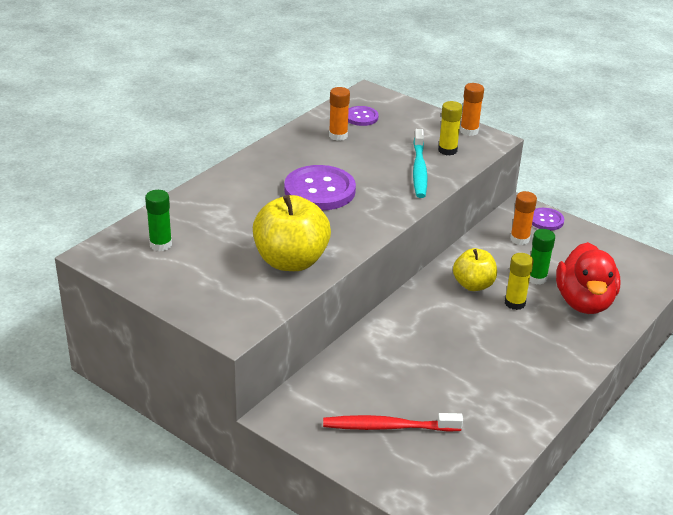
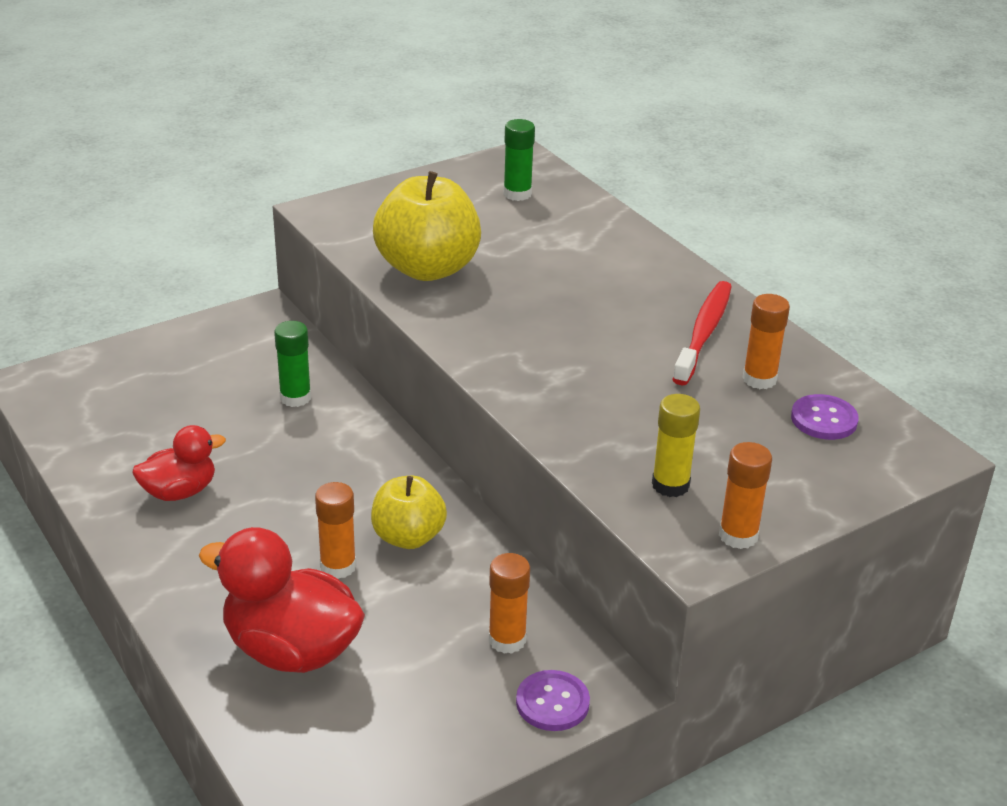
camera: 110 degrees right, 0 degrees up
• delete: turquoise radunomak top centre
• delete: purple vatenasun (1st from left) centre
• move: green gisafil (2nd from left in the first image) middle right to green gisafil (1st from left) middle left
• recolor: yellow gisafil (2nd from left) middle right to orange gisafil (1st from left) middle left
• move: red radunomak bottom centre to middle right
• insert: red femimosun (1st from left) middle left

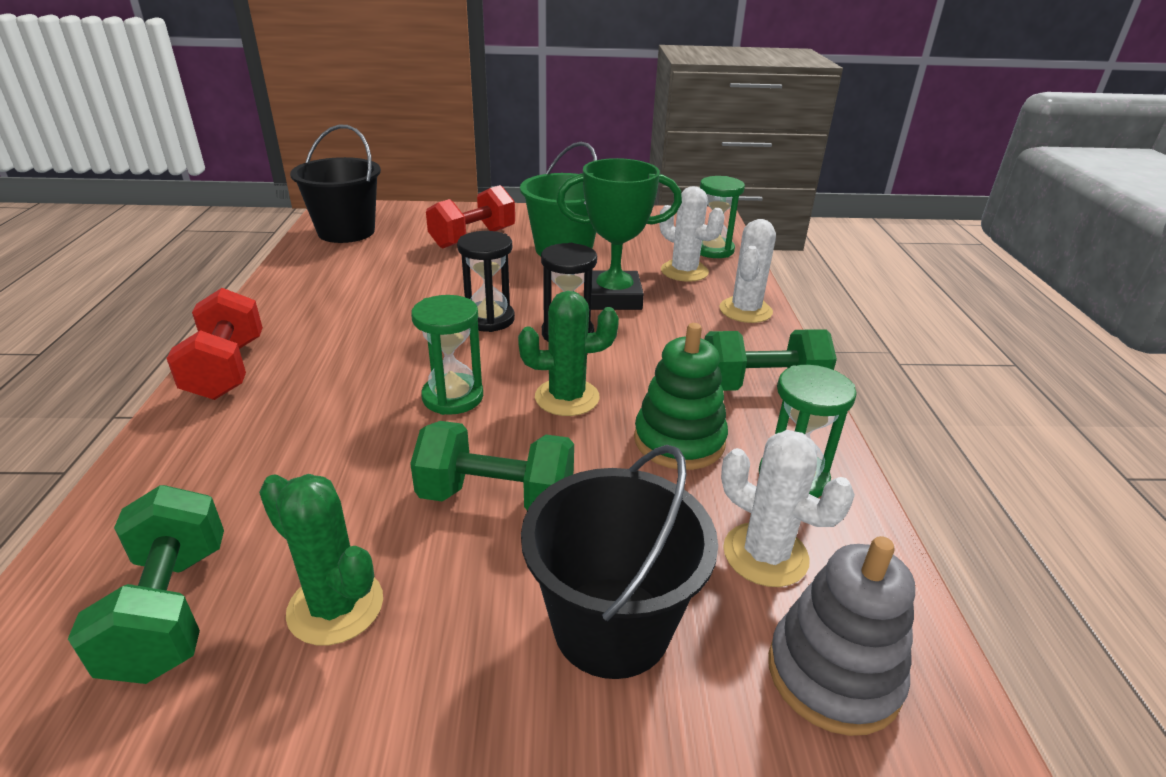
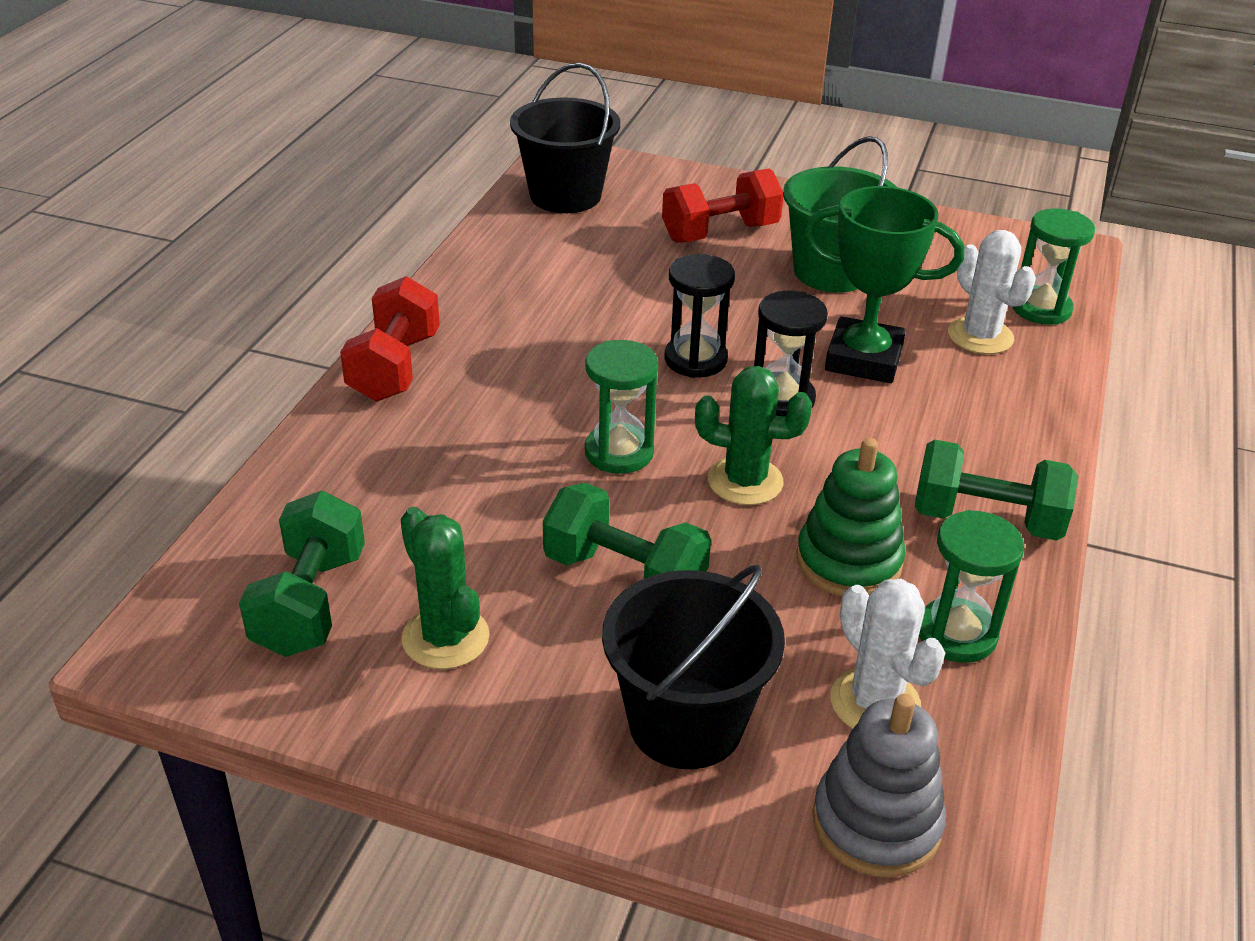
camera: 20 degrees right, 5 degrees up
• delete: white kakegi (2nd from left) centre

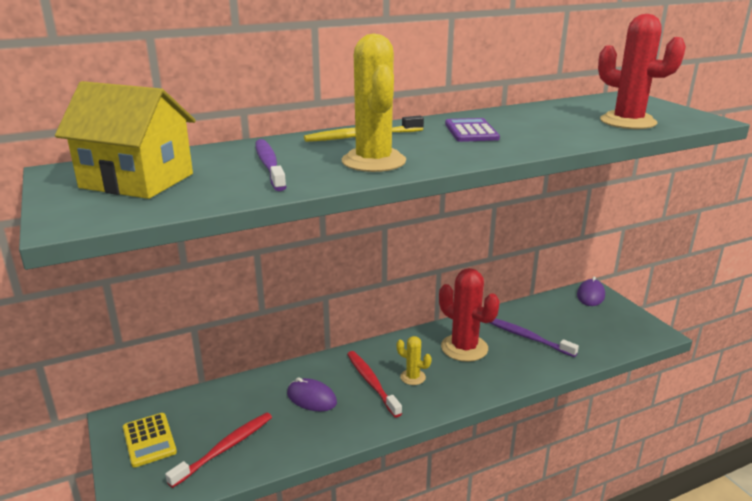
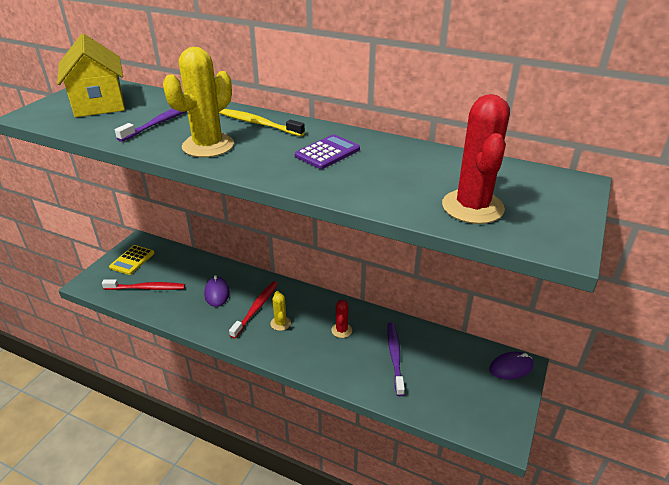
camera: 50 degrees right, 10 degrees up
• resize: red kakegi (1st from left) centre = centre x0.51

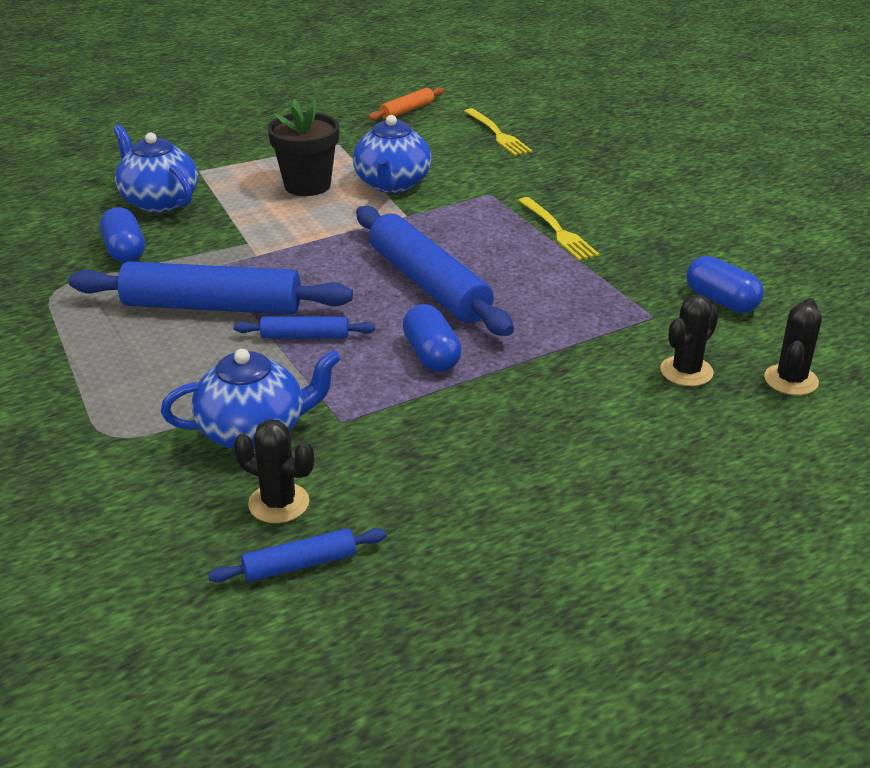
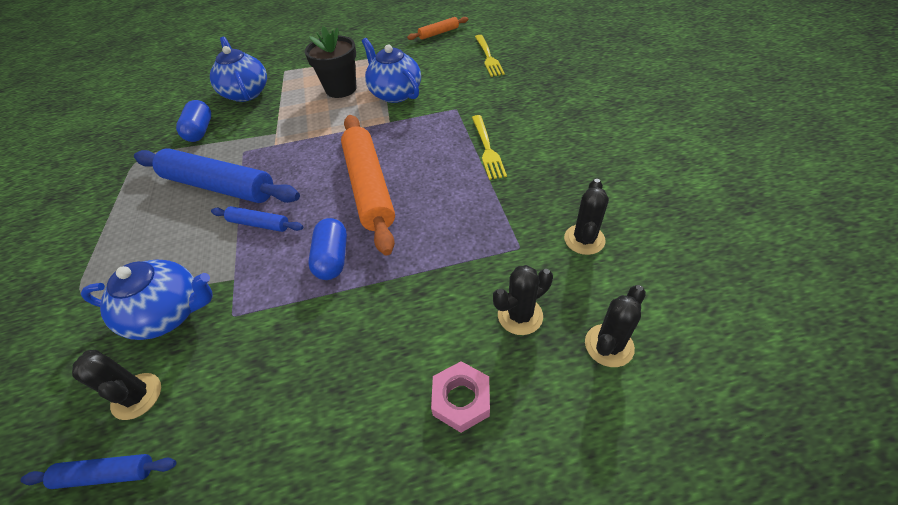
camera: 20 degrees right, 15 degrees up
• rotate: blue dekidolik (3rd from left) top centre = top centre 120 degrees clockwise
• recolor: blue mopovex (4th from left) centre to orange mopovex (1st from left) centre
• replace: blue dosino (3rd from left) middle right to black kakegi (3rd from left) centre
• insert: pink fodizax bottom centre

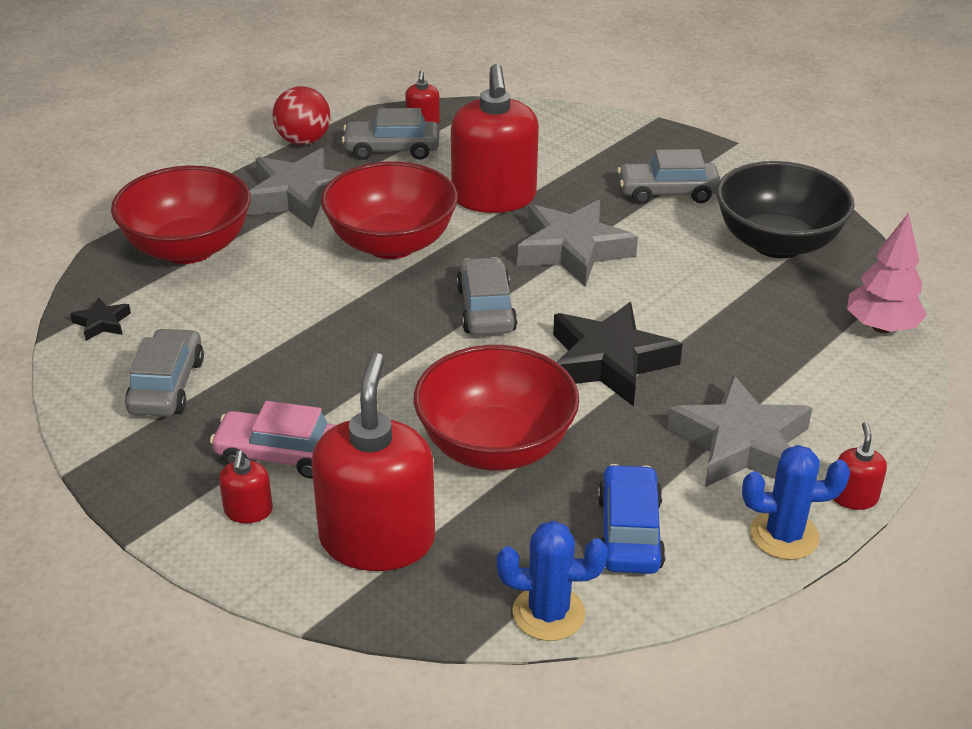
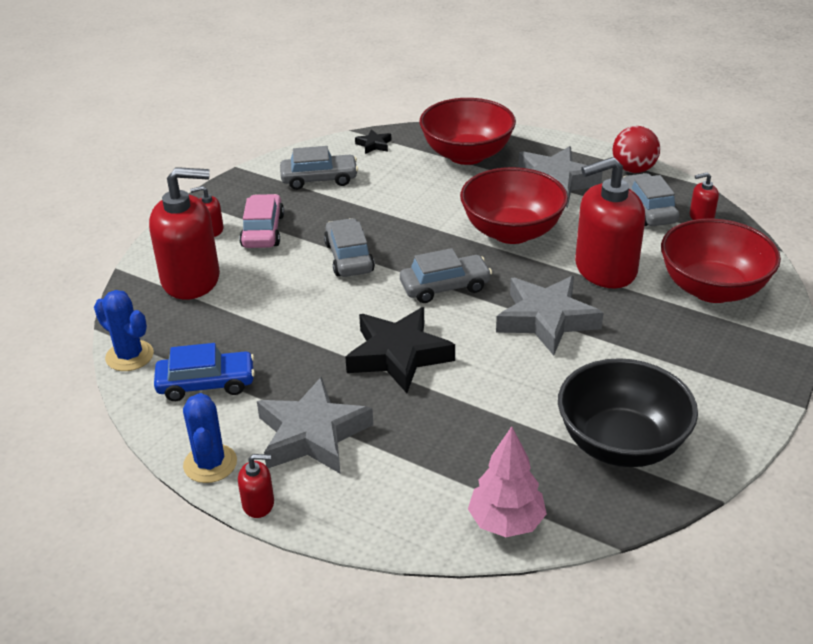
camera: 80 degrees right, 0 degrees up
• move: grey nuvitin (4th from left in the first image) top right to grey nuvitin (2nd from left) centre
• move: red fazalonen (3rd from left) centre to middle right
• rotate: blue kakegi (1st from left) bottom centre = middle left 45 degrees counterclockwise

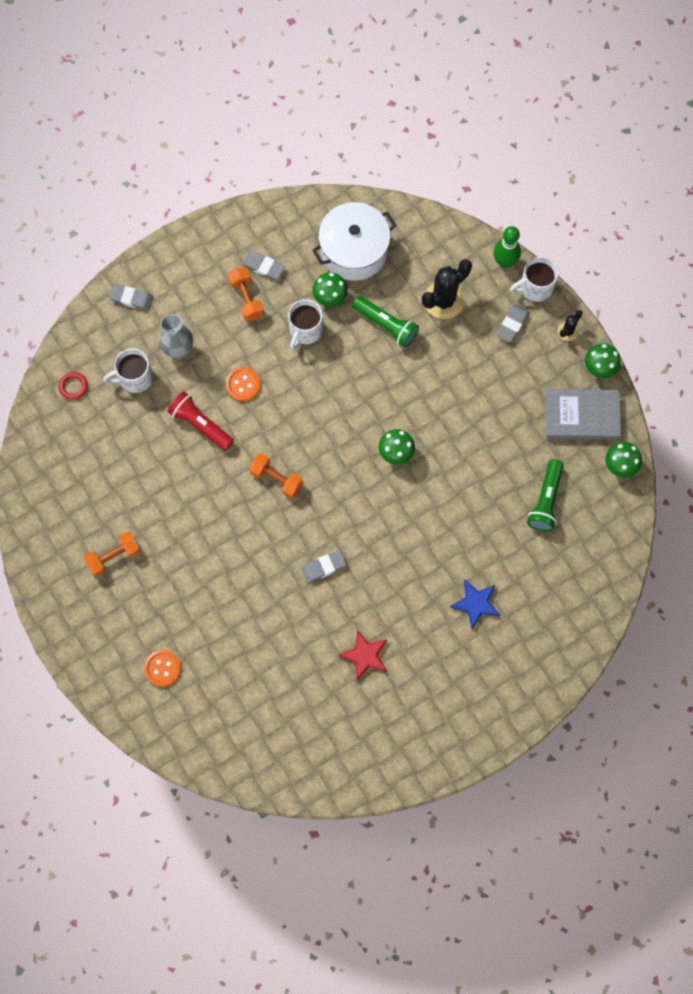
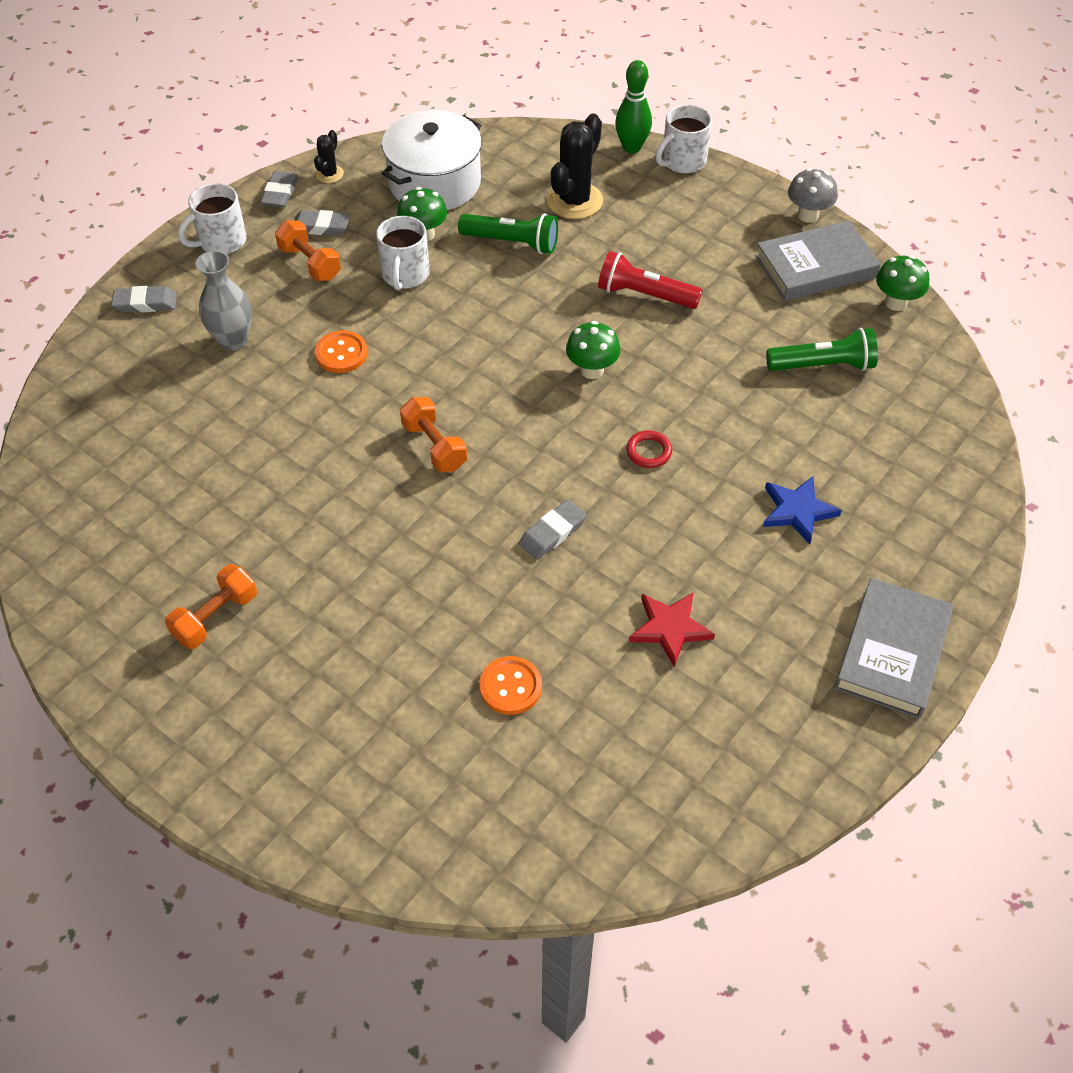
camera: 20 degrees left, 20 degrees down
• move: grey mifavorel (4th from left in the first image) top right to grey mifavorel (2nd from left) top left
• move: black kakegi (2nd from left in the first image) top right to black kakegi (1st from left) top left
• recolor: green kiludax (3rd from left) middle right to grey kiludax top right
• move: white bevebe (1st from left) middle left to top left
• move: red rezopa middle left to centre
• move: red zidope middle left to top centre
• rotate: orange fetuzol (3rd from left) centre = centre 45 degrees clockwise
• rotate: green zidope (2nd from left) middle right = top right 90 degrees counterclockwise
• move: orange vatenasun (1st from left in the first image) bottom left to orange vatenasun (2nd from left) centre
• insert: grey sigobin (2nd from left) middle right

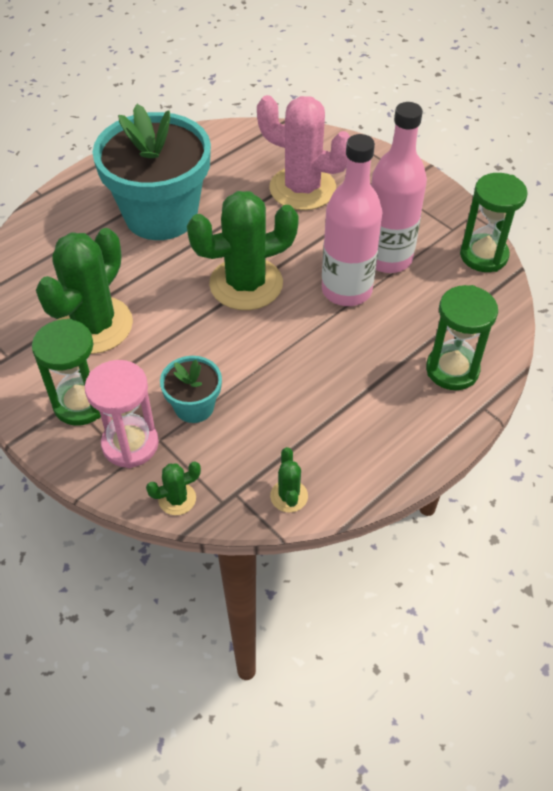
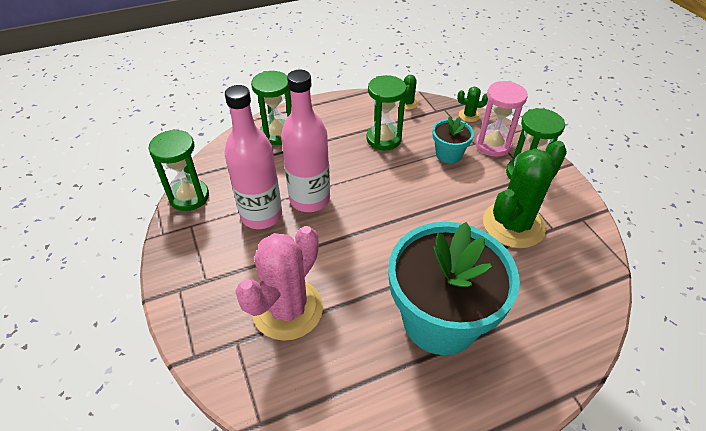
camera: 160 degrees left, 5 degrees down
• rotate: pink kakegi top centre = centre 75 degrees clockwise
• delete: green kakegi (3rd from left) top centre
• insert: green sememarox (3rd from left) top centre

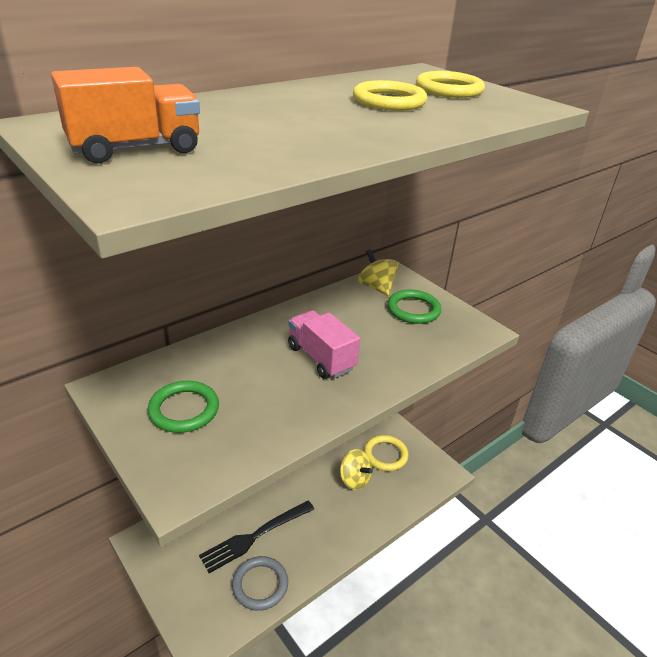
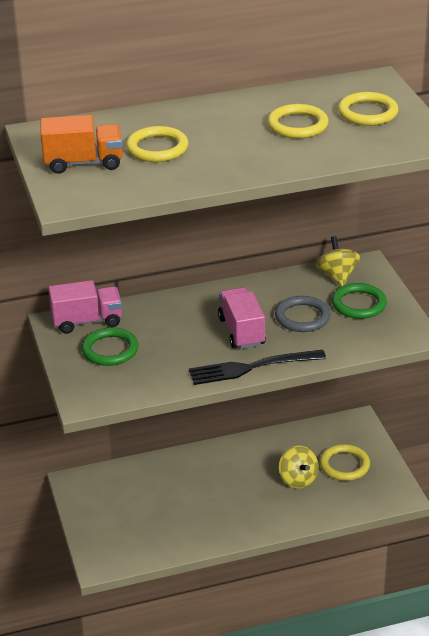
camera: 25 degrees right, 0 degrees up
• move: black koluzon bottom centre to centre
• move: grey rezopa bottom centre to middle right
• insert: yellow rezopa (1st from left) top centre
• insert: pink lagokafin (1st from left) middle left

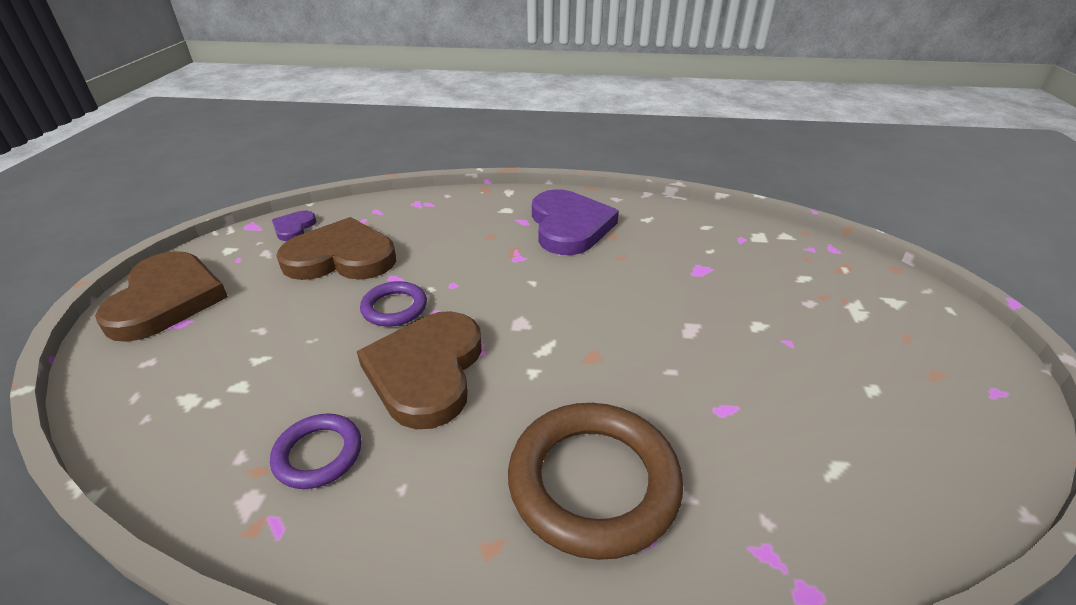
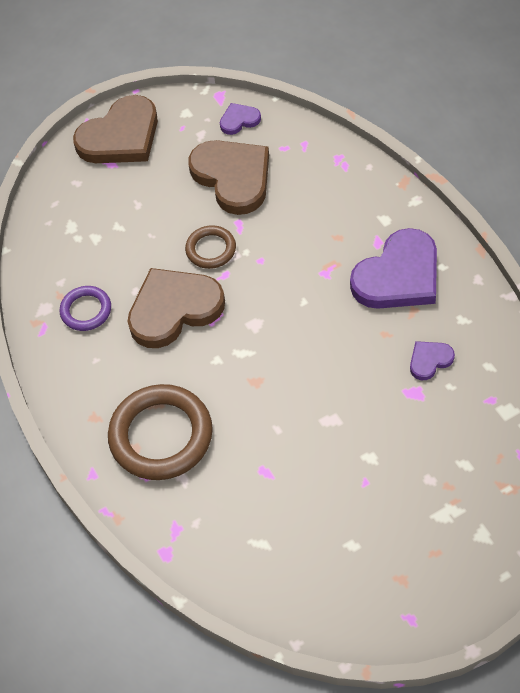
camera: 60 degrees right, 20 degrees up
• recolor: purple rezopa (2nd from left) centre to brown rezopa (2nd from left) centre
• insert: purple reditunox (3rd from left) middle right

